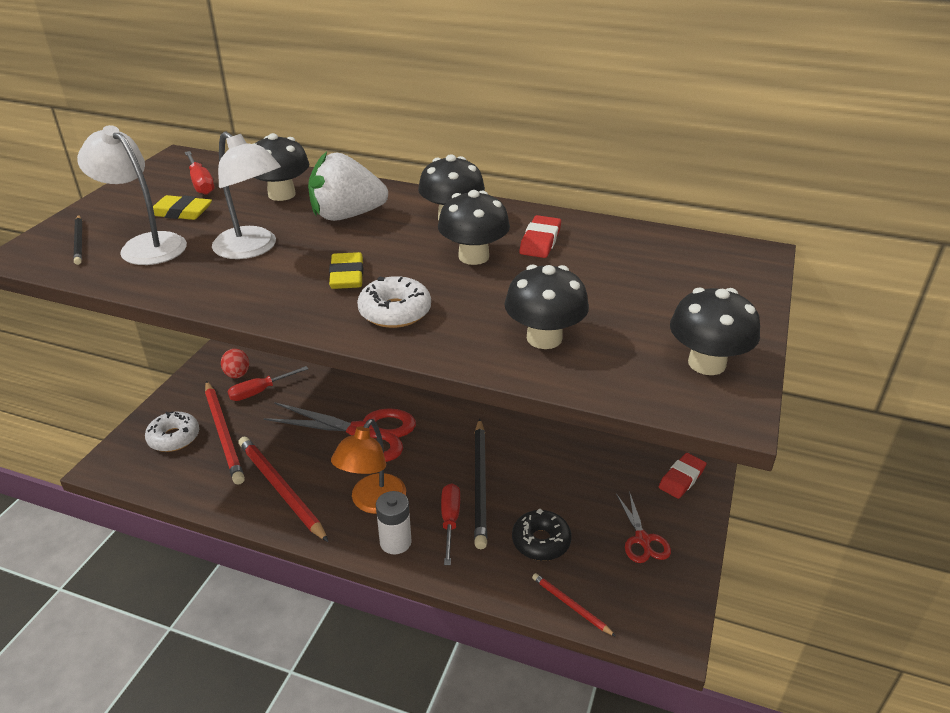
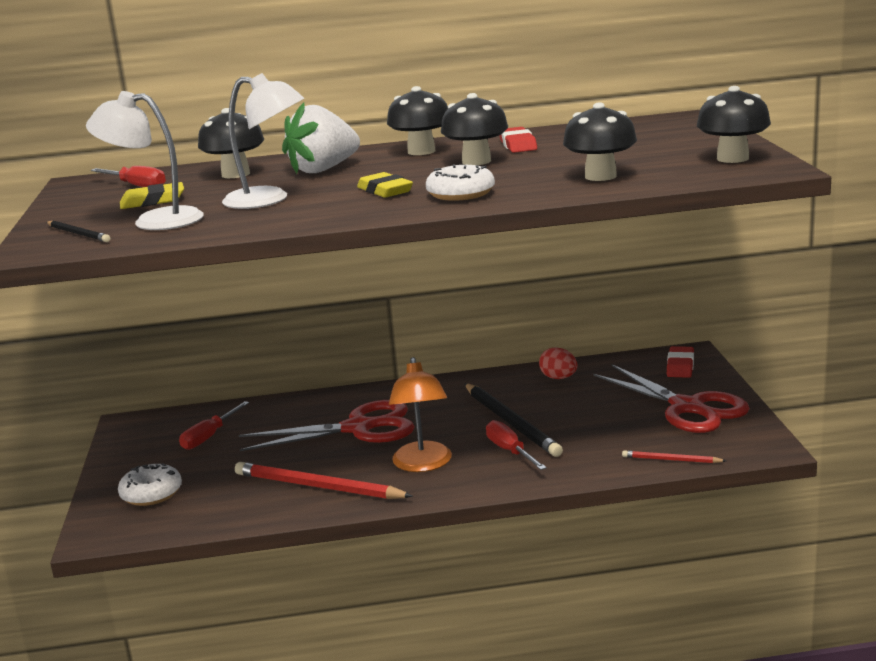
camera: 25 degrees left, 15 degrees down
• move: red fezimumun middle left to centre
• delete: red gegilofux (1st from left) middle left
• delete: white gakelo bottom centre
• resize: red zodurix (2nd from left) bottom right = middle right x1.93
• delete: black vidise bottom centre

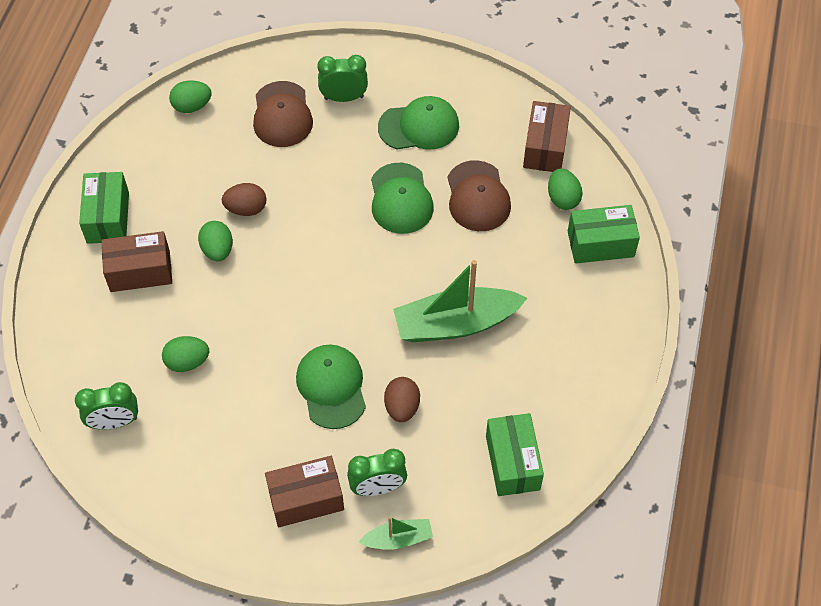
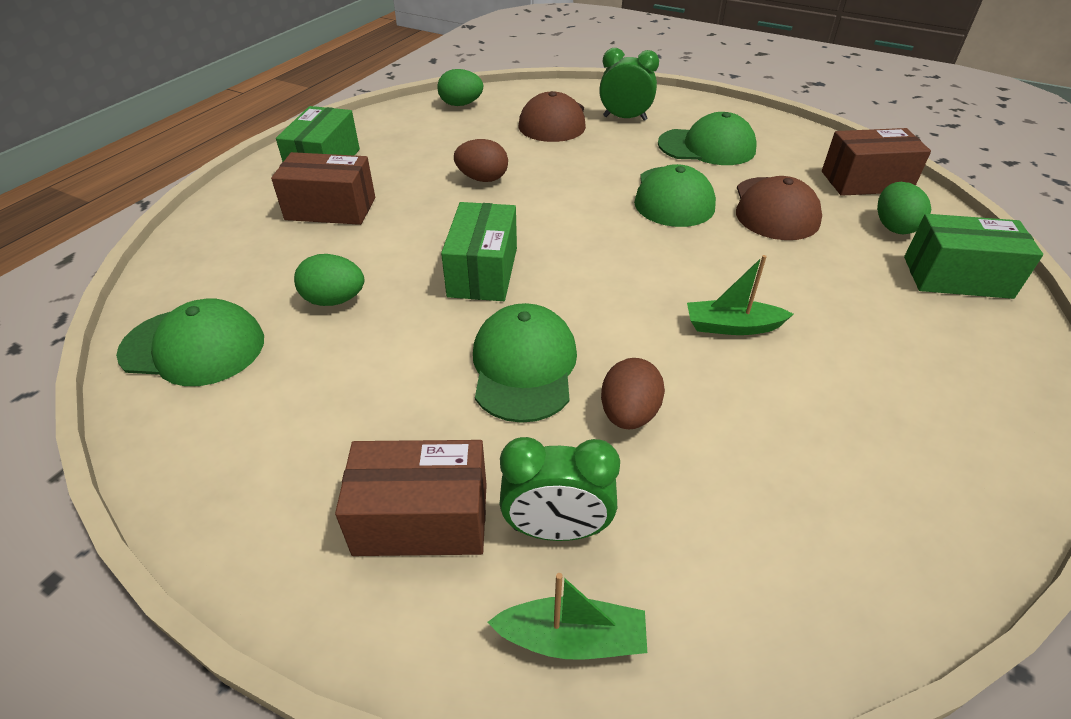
camera: 15 degrees right, 15 degrees down
• rotate: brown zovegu (3rd from left) top centre = top right 60 degrees clockwise
• delete: green fezimumun (3rd from left) middle left
• resize: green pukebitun (2nd from left) centre = middle right x0.51
• replace: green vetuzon (1st from left) bottom left to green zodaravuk (1st from left) middle left
• move: green zovegu (2nd from left) bottom centre to centre

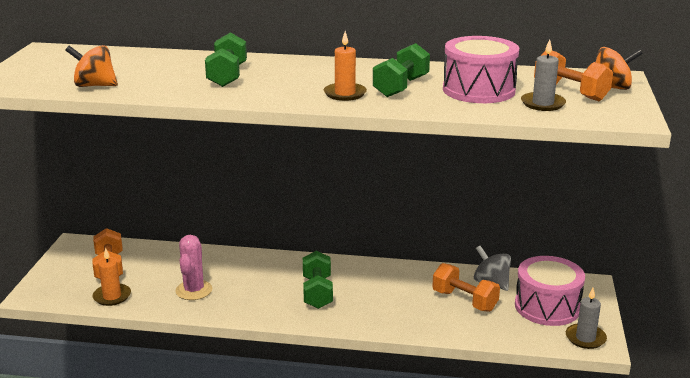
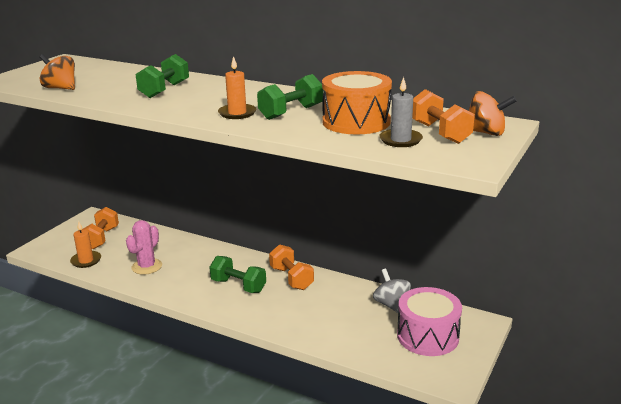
camera: 20 degrees right, 0 degrees up
• recolor: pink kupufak (1st from left) top right to orange kupufak top centre
• rotate: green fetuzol (2nd from left) bottom centre = bottom centre 75 degrees counterclockwise
• move: orange fetuzol (2nd from left) bottom right to centre
• delete: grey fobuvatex (2nd from left) bottom right

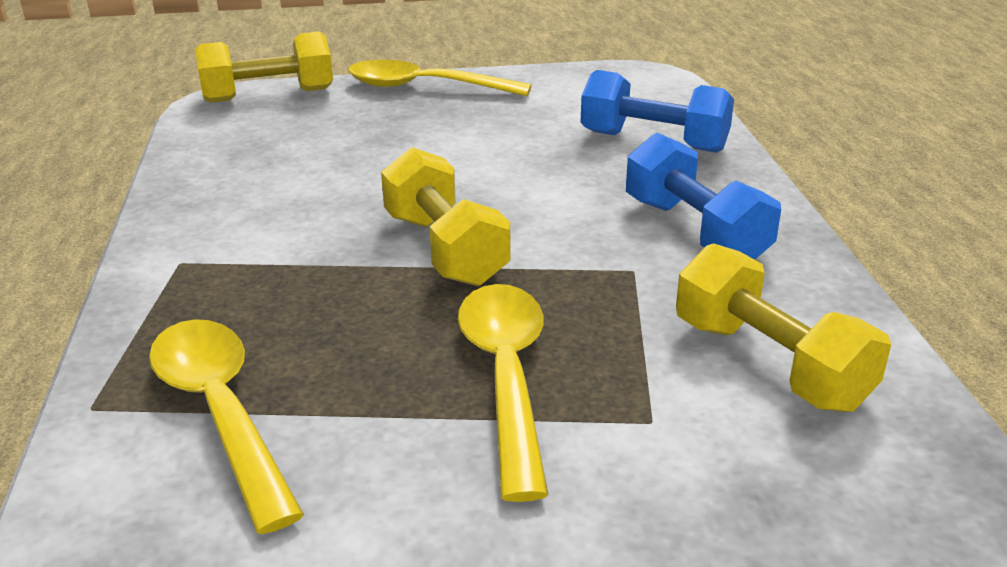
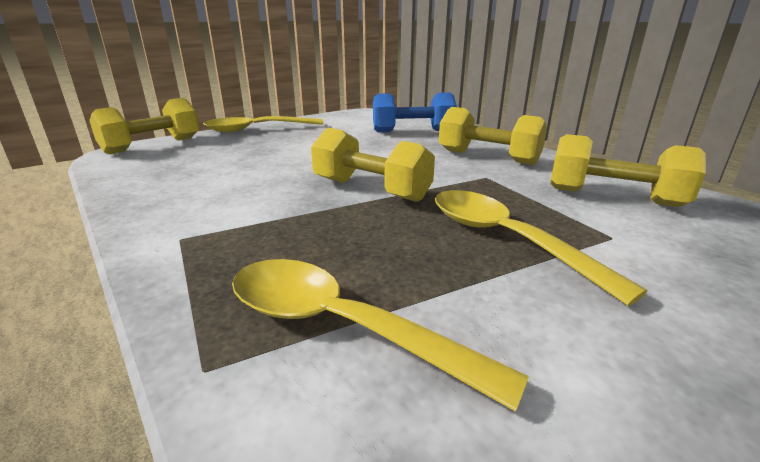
camera: 30 degrees left, 5 degrees down
• recolor: blue fetuzol (2nd from left) middle right to yellow fetuzol (3rd from left) top centre

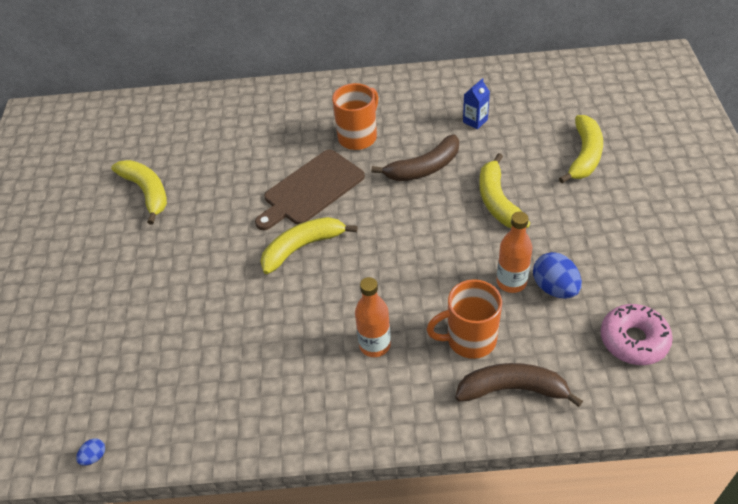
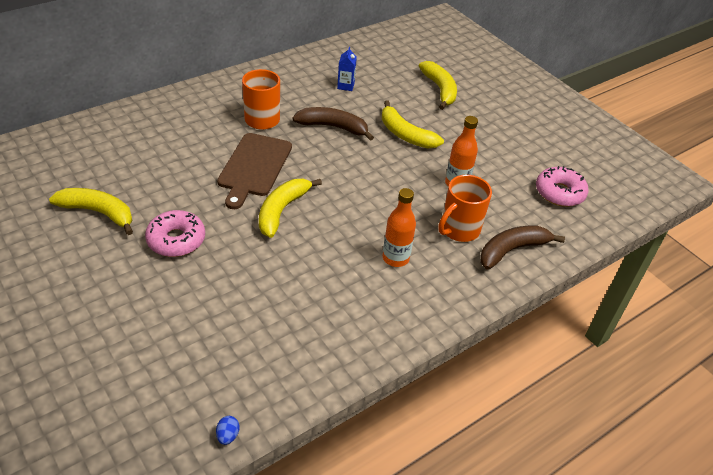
camera: 40 degrees left, 5 degrees down
• rotate: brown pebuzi (1st from left) top centre = top centre 105 degrees counterclockwise
• delete: blue fezimumun (2nd from left) middle right
• insert: pink vidise (1st from left) middle left

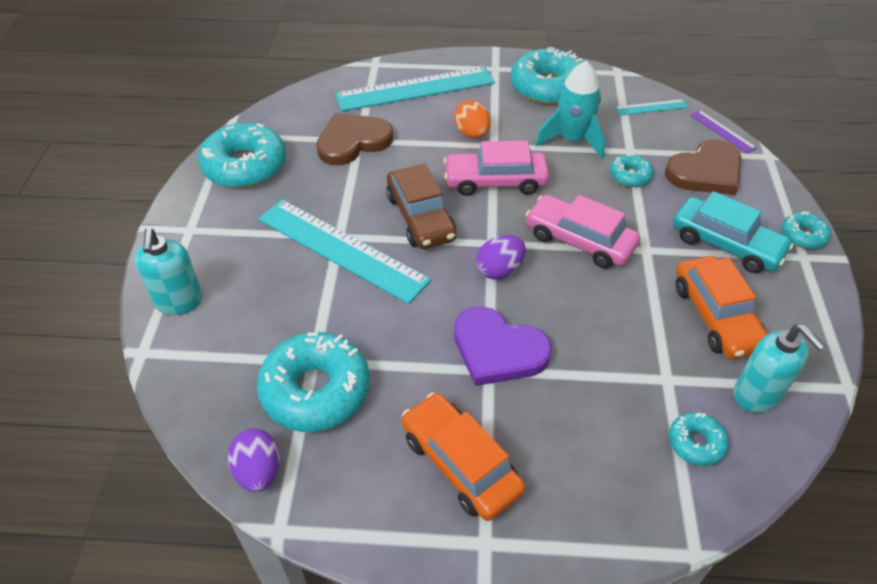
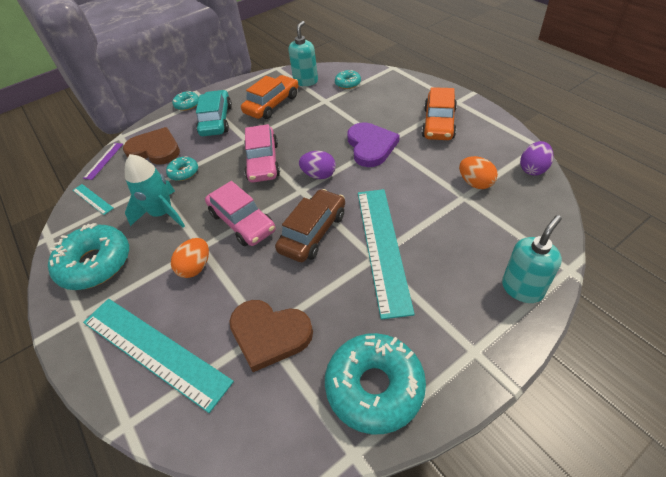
camera: 125 degrees left, 0 degrees up
• replace: turquoise vidise (2nd from left) centre to orange fezimumun (2nd from left) middle right

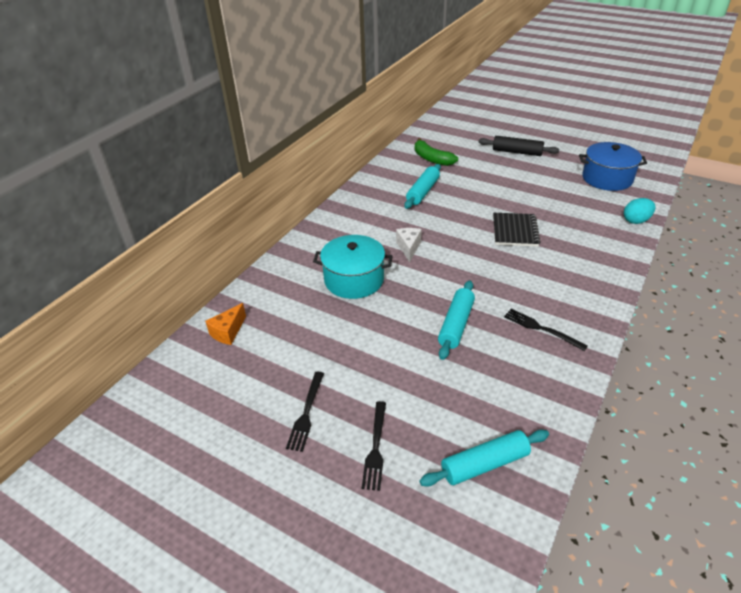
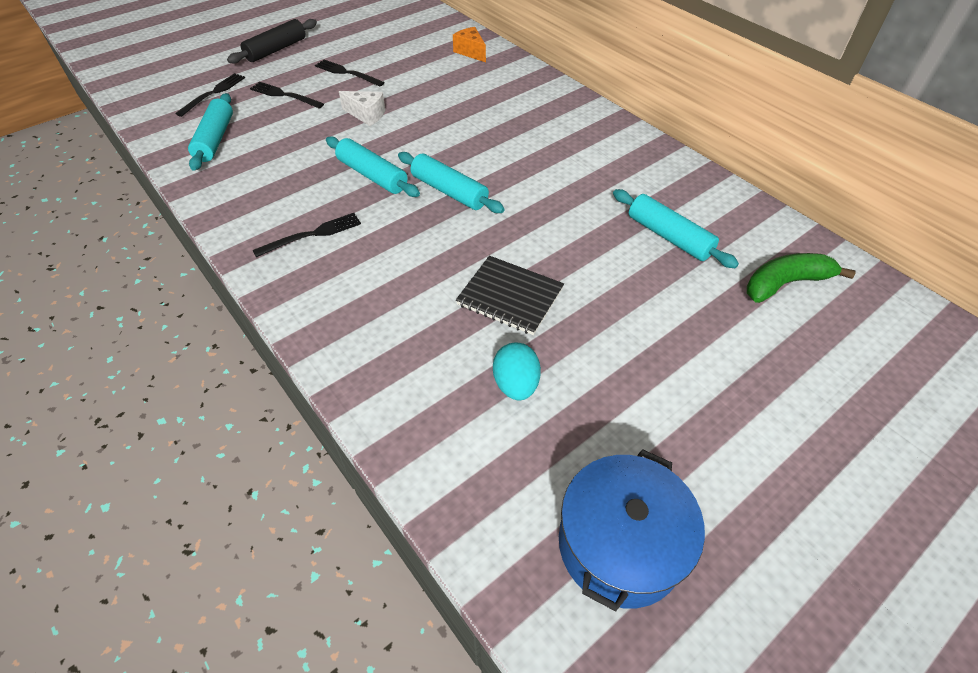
camera: 110 degrees right, 10 degrees up
• move: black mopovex top right to top left
• move: turquoise fezimumun middle right to centre
• move: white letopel centre to top centre
• delete: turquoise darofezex centre
• insert: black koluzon (1st from left) top left
• insert: turquoise mopovex (3rd from left) top centre

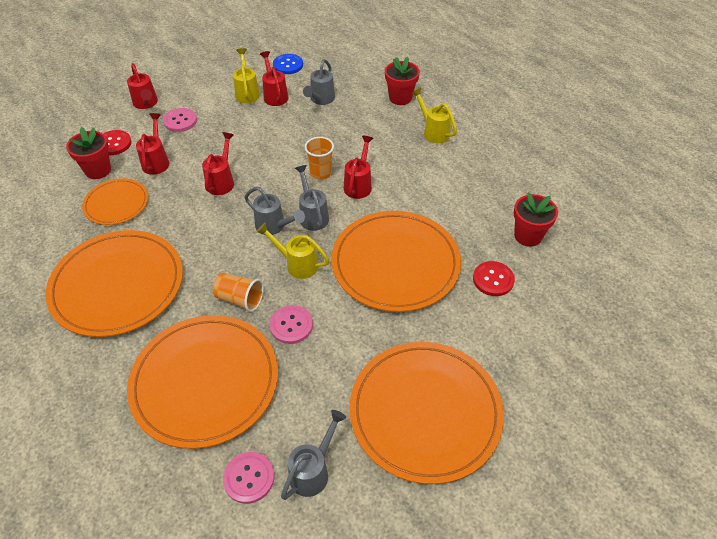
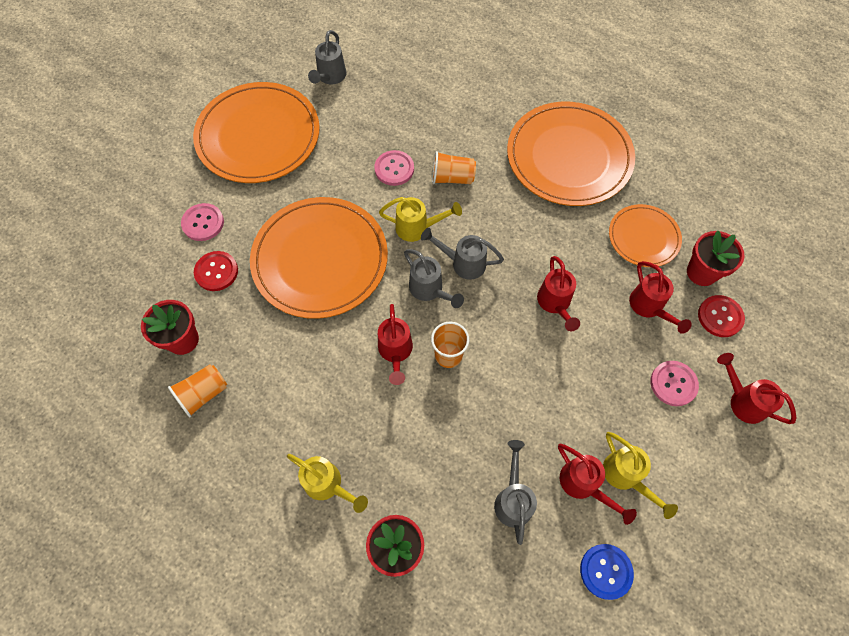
camera: 160 degrees right, 15 degrees up
• delete: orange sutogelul (3rd from left) bottom left
• move: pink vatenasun (2nd from left in the first image) bottom centre to pink vatenasun (1st from left) middle left
• insert: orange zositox (1st from left) middle left

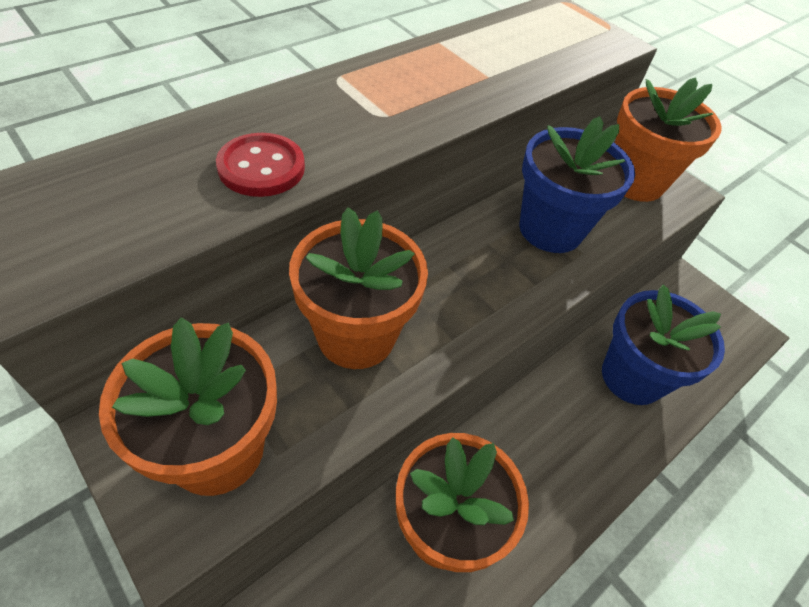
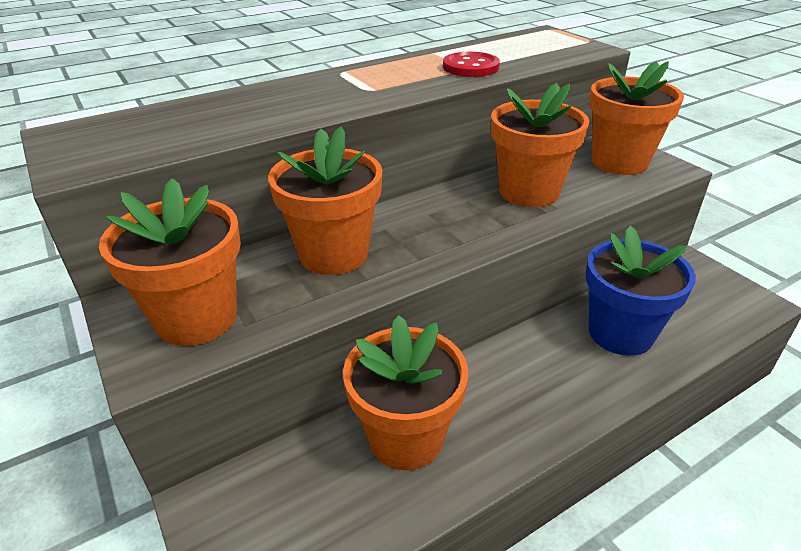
camera: 15 degrees right, 15 degrees down
• recolor: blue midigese (1st from left) top right to orange midigese (4th from left) top right
• move: red vatenasun top left to top centre

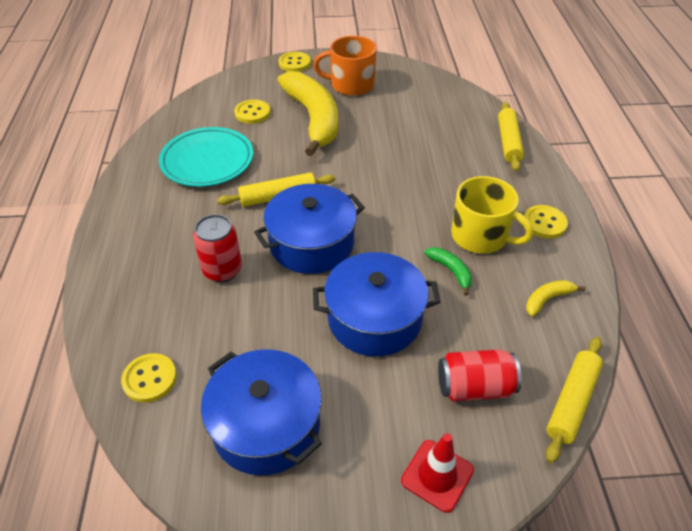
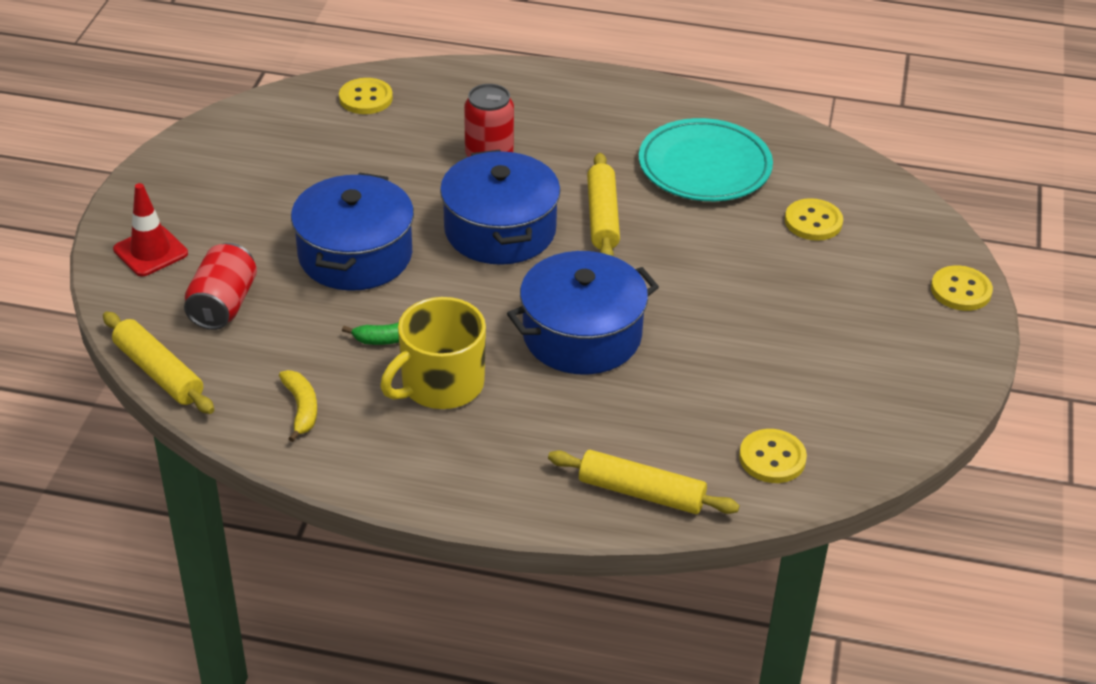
camera: 105 degrees right, 5 degrees down
• delete: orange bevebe top centre
• delete: yellow pebuzi (1st from left) top centre
• move: yellow vatenasun (4th from left in the first image) middle right to yellow vatenasun (2nd from left) bottom right
• move: blue darofezex (1st from left in the first image) bottom centre to blue darofezex (3rd from left) centre

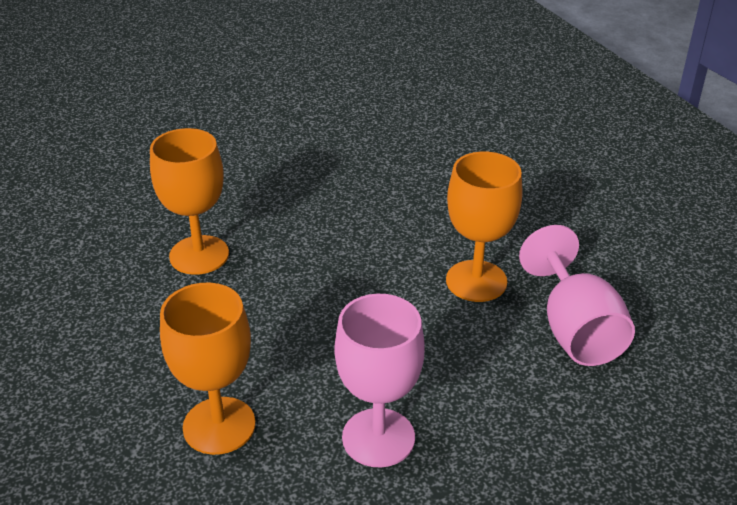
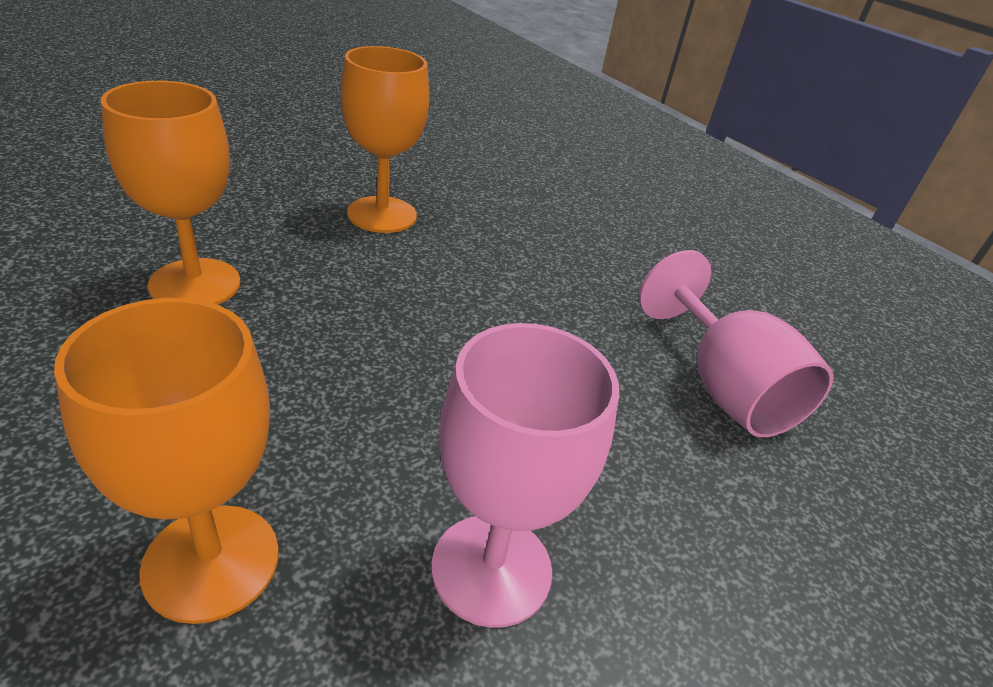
camera: 15 degrees left, 0 degrees up
• move: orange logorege (3rd from left) centre to top centre

